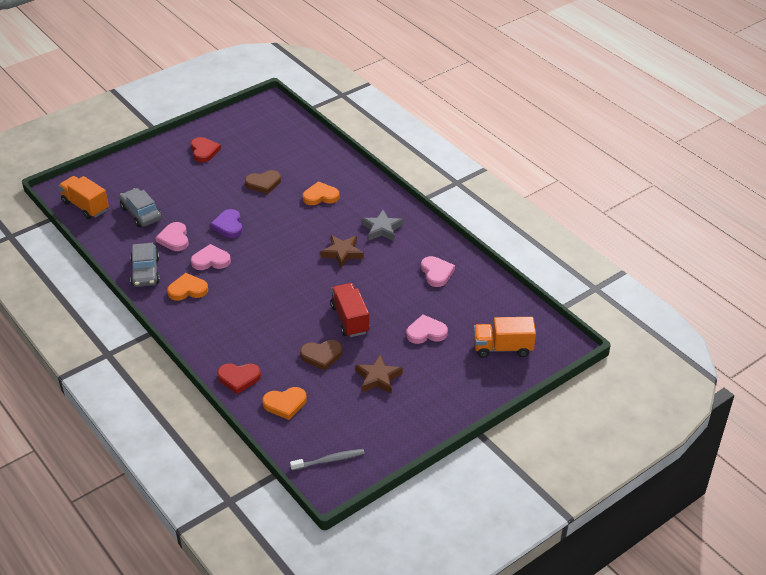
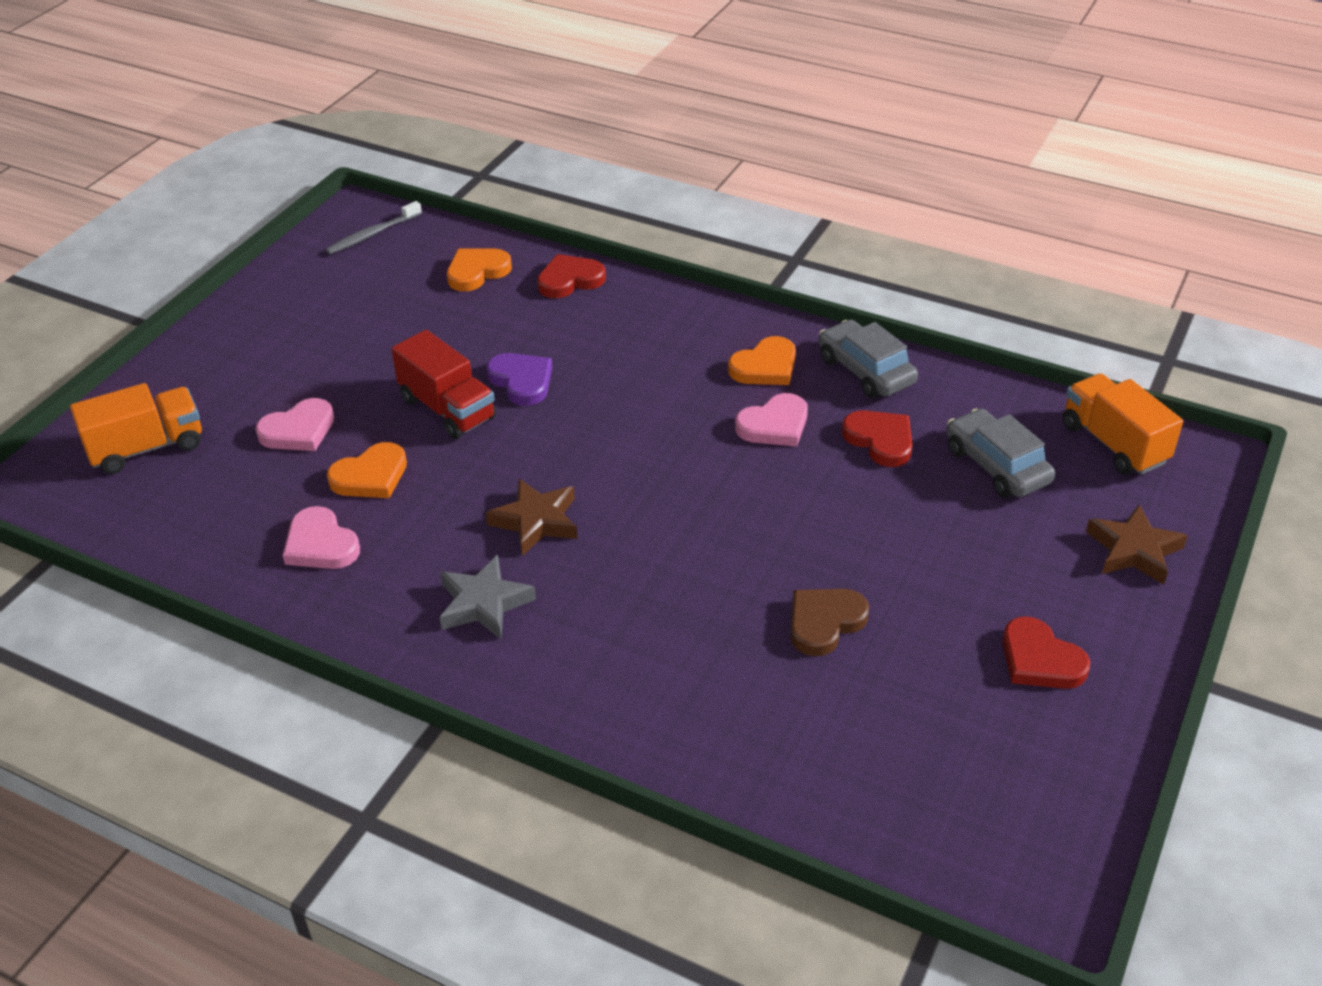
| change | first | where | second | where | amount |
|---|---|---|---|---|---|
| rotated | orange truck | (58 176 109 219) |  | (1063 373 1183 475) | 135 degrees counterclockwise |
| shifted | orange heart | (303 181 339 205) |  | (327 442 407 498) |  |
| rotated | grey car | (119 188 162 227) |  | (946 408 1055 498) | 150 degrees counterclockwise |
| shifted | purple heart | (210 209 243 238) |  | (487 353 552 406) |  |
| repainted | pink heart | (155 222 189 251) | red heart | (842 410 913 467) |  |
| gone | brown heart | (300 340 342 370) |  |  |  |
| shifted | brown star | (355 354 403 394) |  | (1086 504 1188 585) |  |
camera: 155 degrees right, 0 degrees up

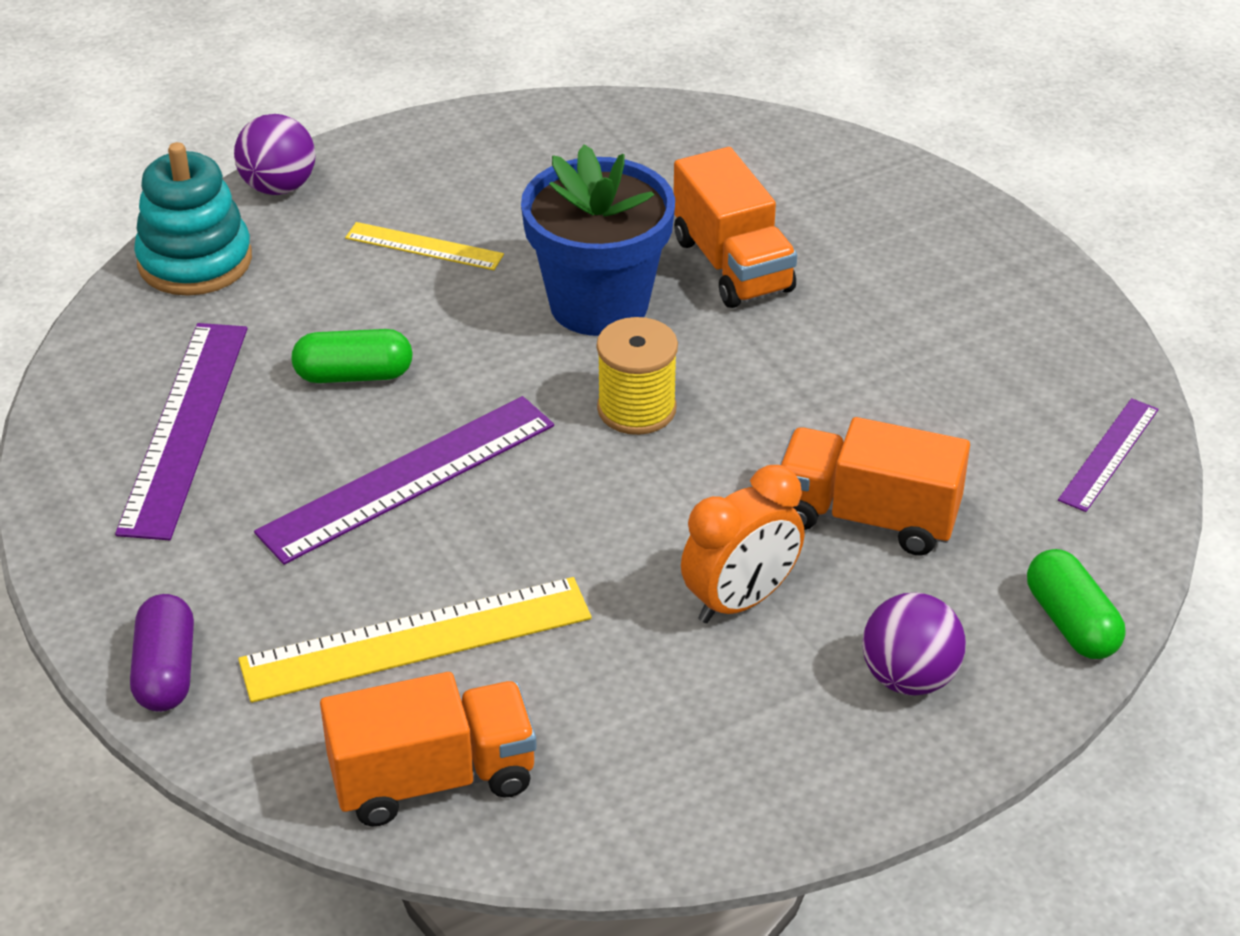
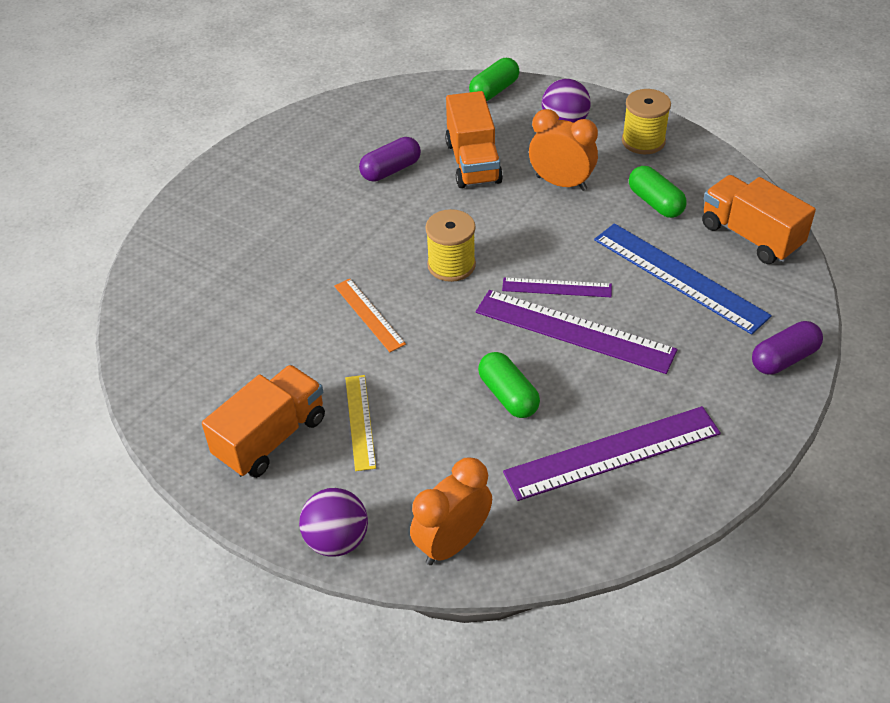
| change | first | where | second | where | amount |
|---|---|---|---|---|---|
| swapped | turquoise stacking toy | (134 142 252 296) | orange clock | (410 457 492 565) |  |
| swapped | blue flower pot | (521 144 675 336) | orange ruler | (334 279 406 352) |  |
| shifted | orange truck | (674 147 797 308) |  | (202 365 325 478) |  |
| shifted | purple ruler | (1058 398 1159 512) |  | (502 278 612 297) |  |
| repainted | yellow ruler | (238 577 592 703) | blue ruler | (594 223 772 335) |  |
| new |  |  | yellow spool | (622 89 671 154) |  |
| new |  |  | purple capsule | (359 137 421 182) |  |
| new |  |  | green capsule | (629 166 687 218) |  |
camera: 115 degrees left, 5 degrees up

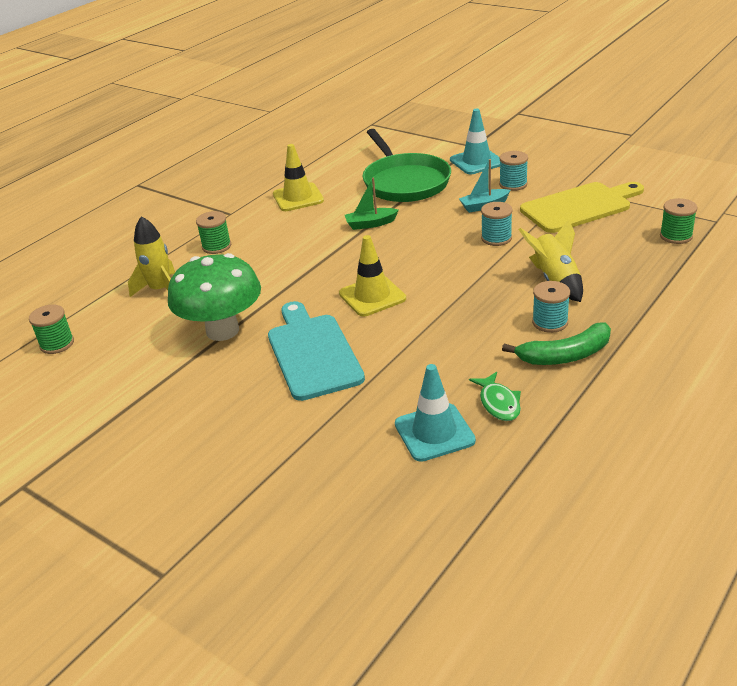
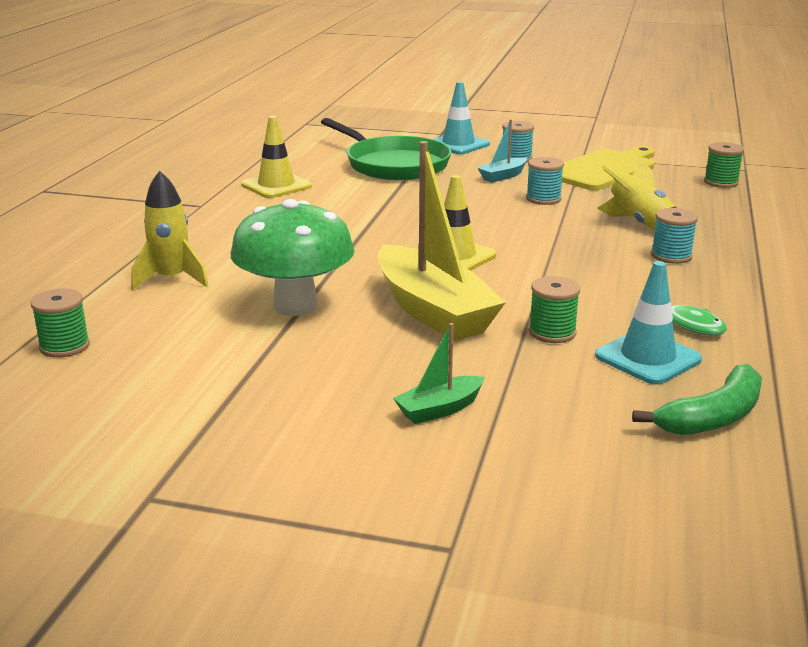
| change | first | where | second | where | amount |
|---|---|---|---|---|---|
| shifted | green boat | (345 178 399 230) |  | (393 323 485 424) |  |
| shifted | green spool | (196 211 231 254) |  | (529 276 580 343) |  |
| swapped | turquoise cutting board | (268 301 365 401) | yellow boat | (378 141 506 341) |  |
| shifted | green banana | (502 323 611 365) |  | (632 364 762 435) |  |
camera: 25 degrees left, 10 degrees down

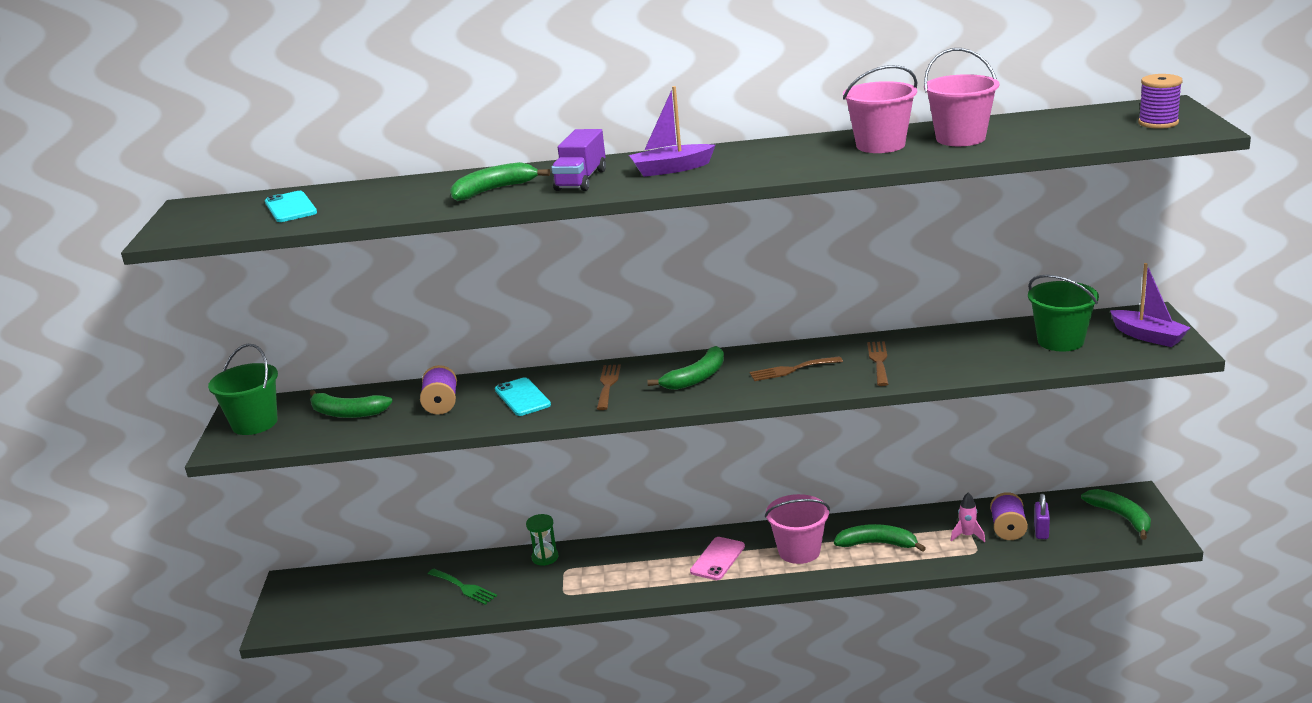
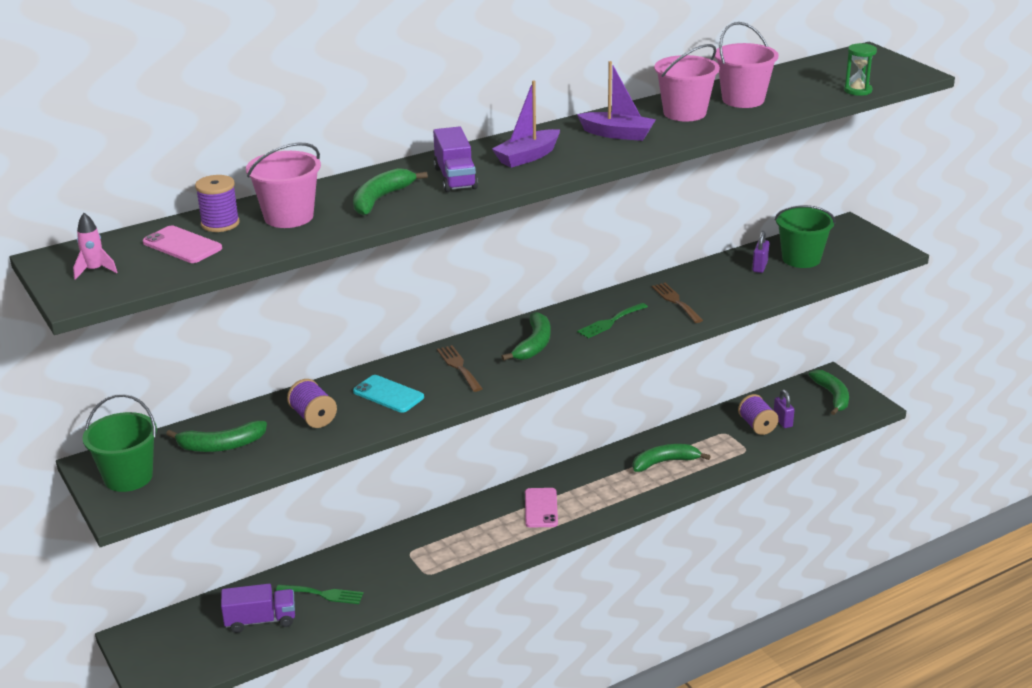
| change | first | where | second | where | amount |
|---|---|---|---|---|---|
| shifted | purple spool | (1138 74 1183 129) |  | (195 175 240 232) |  |
| repainted | turquoise phone | (265 191 317 222) | pink phone | (143 226 222 263) |  |
| shifted | purple boat | (1110 263 1191 347) |  | (577 61 656 141) |  |
| repainted | brown fork | (749 356 843 381) | green fork | (577 303 648 338) |  |
| rotated | green banana | (1081 489 1151 540) |  | (809 370 849 415) | 45 degrees clockwise |
| shifted | pink rocket | (951 493 985 542) |  | (73 213 117 280) |  |
| shifted | pink bucket | (765 494 830 564) |  | (246 142 321 228) |  |
| shifted | green hourglass | (526 514 559 566) |  | (844 43 877 96) |  |
| new |  |  | purple padlock | (752 231 769 273) |  |
| new |  |  | purple truck | (221 584 295 633) |  |
camera: 30 degrees left, 5 degrees up

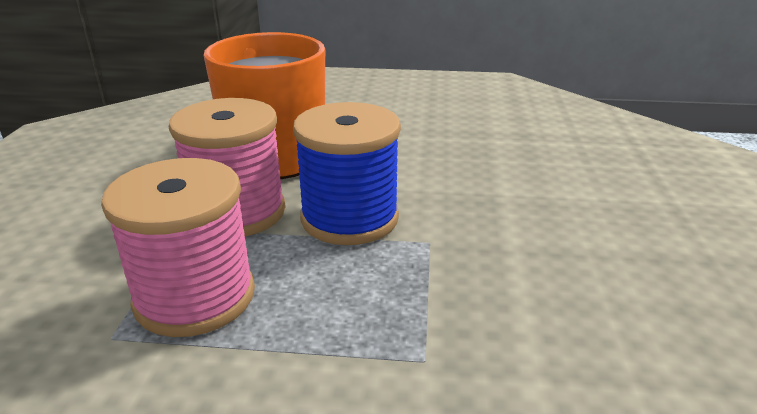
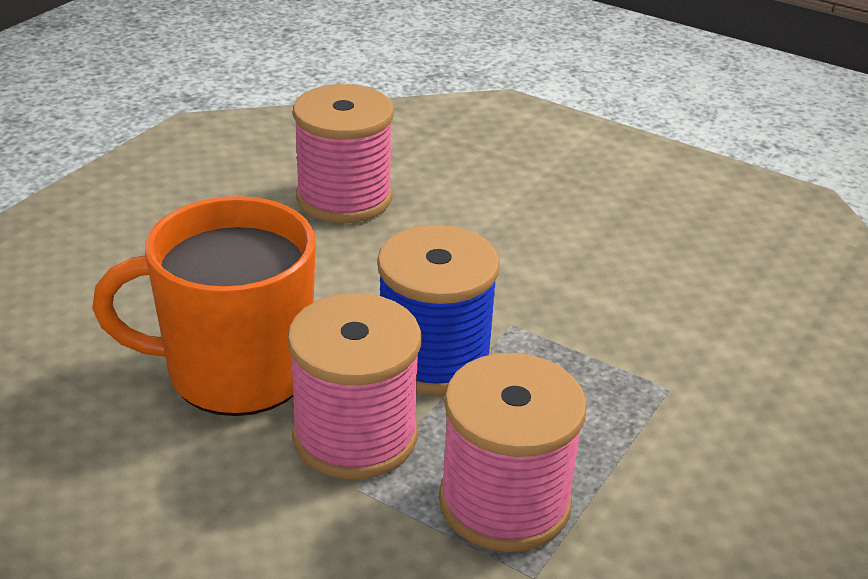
| change | first | where | second | where | amount |
|---|---|---|---|---|---|
| new |  |  | pink spool | (293 84 394 223) |  |
camera: 65 degrees left, 5 degrees up

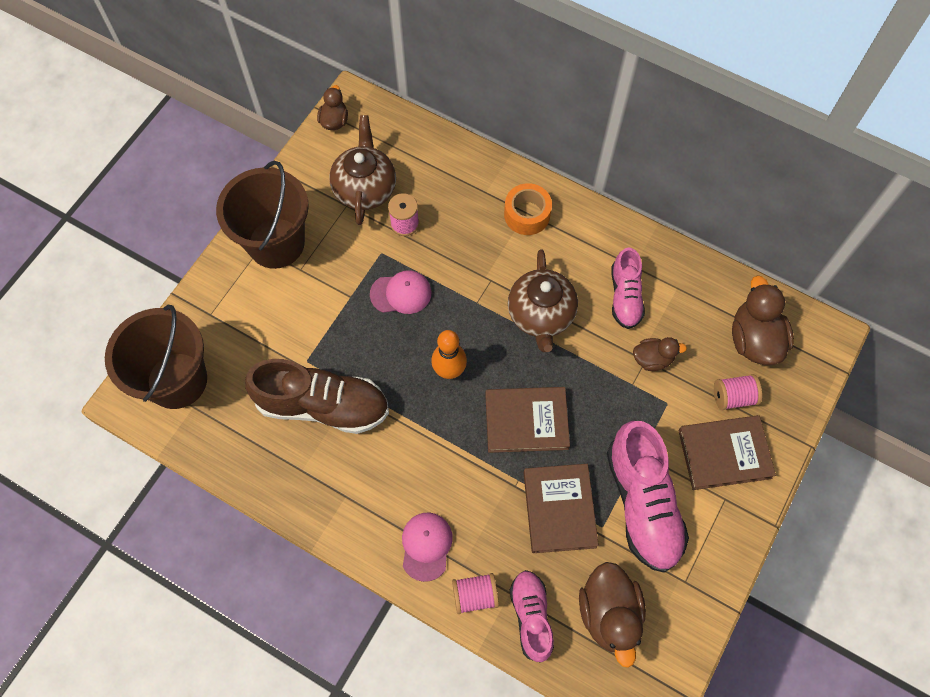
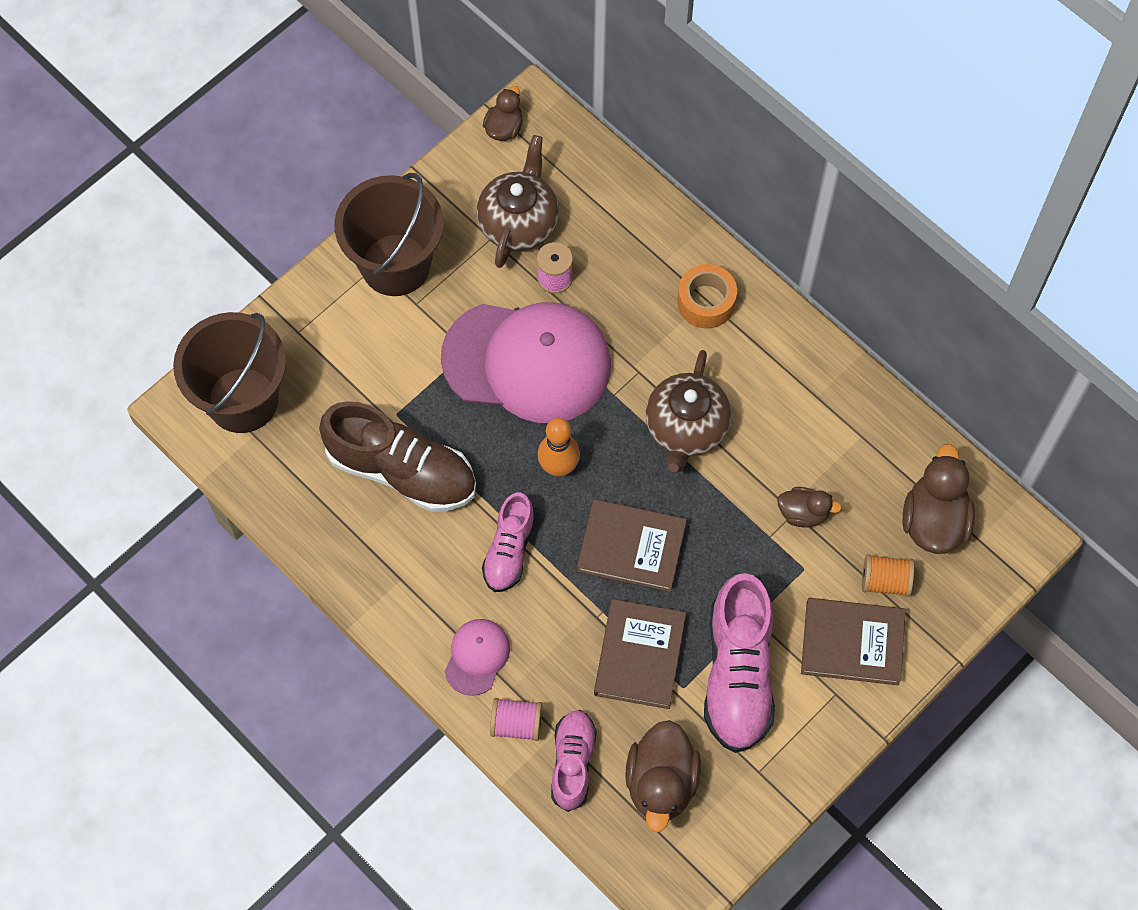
| change | first | where | second | where | amount |
|---|---|---|---|---|---|
| shifted | pink shoe | (611 247 645 329) |  | (482 493 536 592) |  |
| scaled | pink cap | (370 270 431 314) |  | (441 302 611 423) | x2.26 |
| repainted | pink spool | (714 374 762 410) | orange spool | (862 554 914 597) |  |
camera: 15 degrees right, 0 degrees up

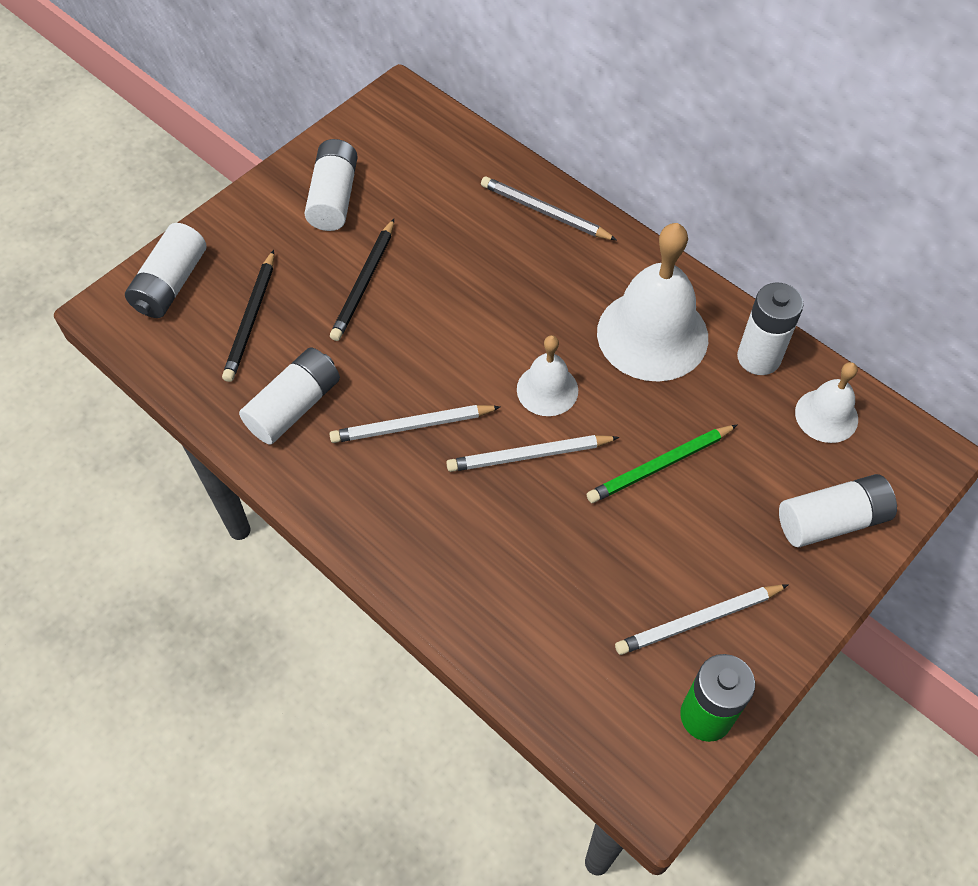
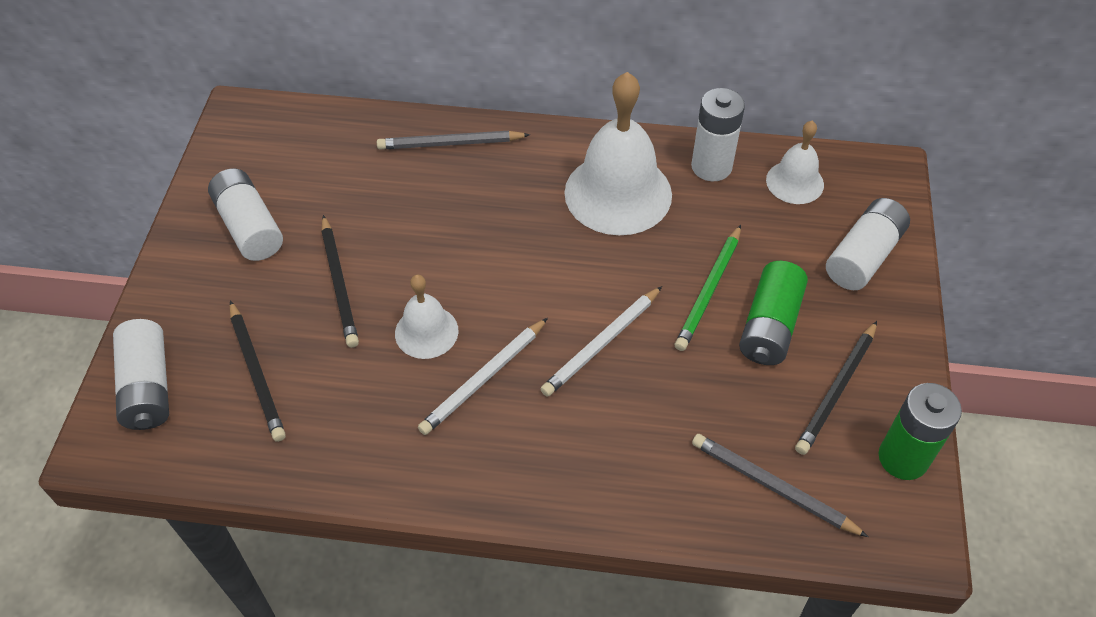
| change | first | where | second | where | amount |
|---|---|---|---|---|---|
| shifted | white bell | (517 335 578 416) |  | (395 275 458 359) |  |
| gone | white battery | (239 347 340 445) |  |  |  |
| repainted | white pencil | (615 584 789 655) | black pencil | (795 321 877 455) |  |
| new |  |  | green battery | (739 261 808 365) |  |
| new |  |  | grey pencil | (692 434 868 537) |  |
camera: 35 degrees left, 5 degrees down

